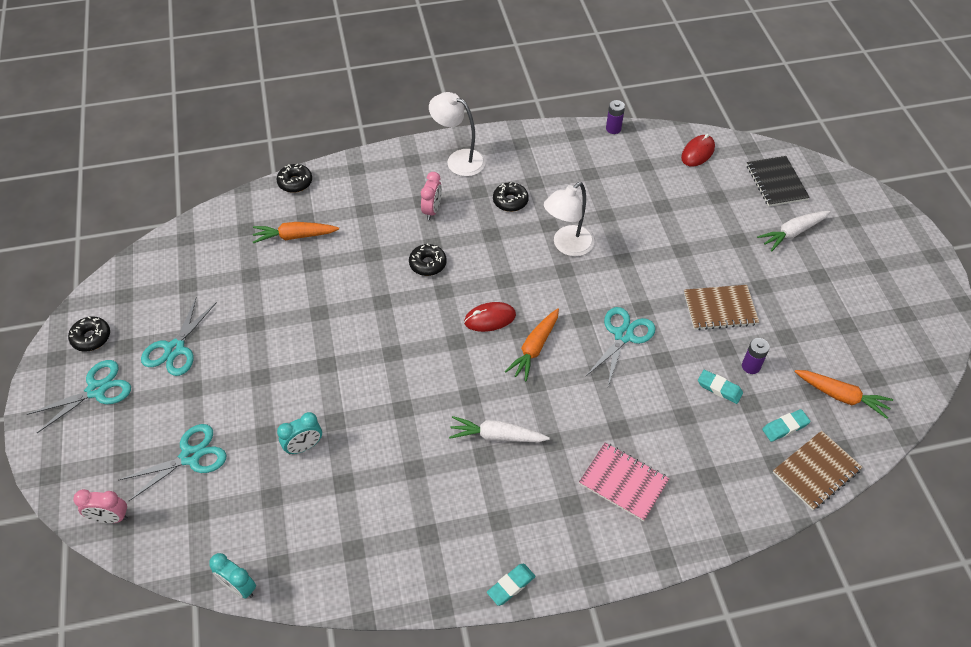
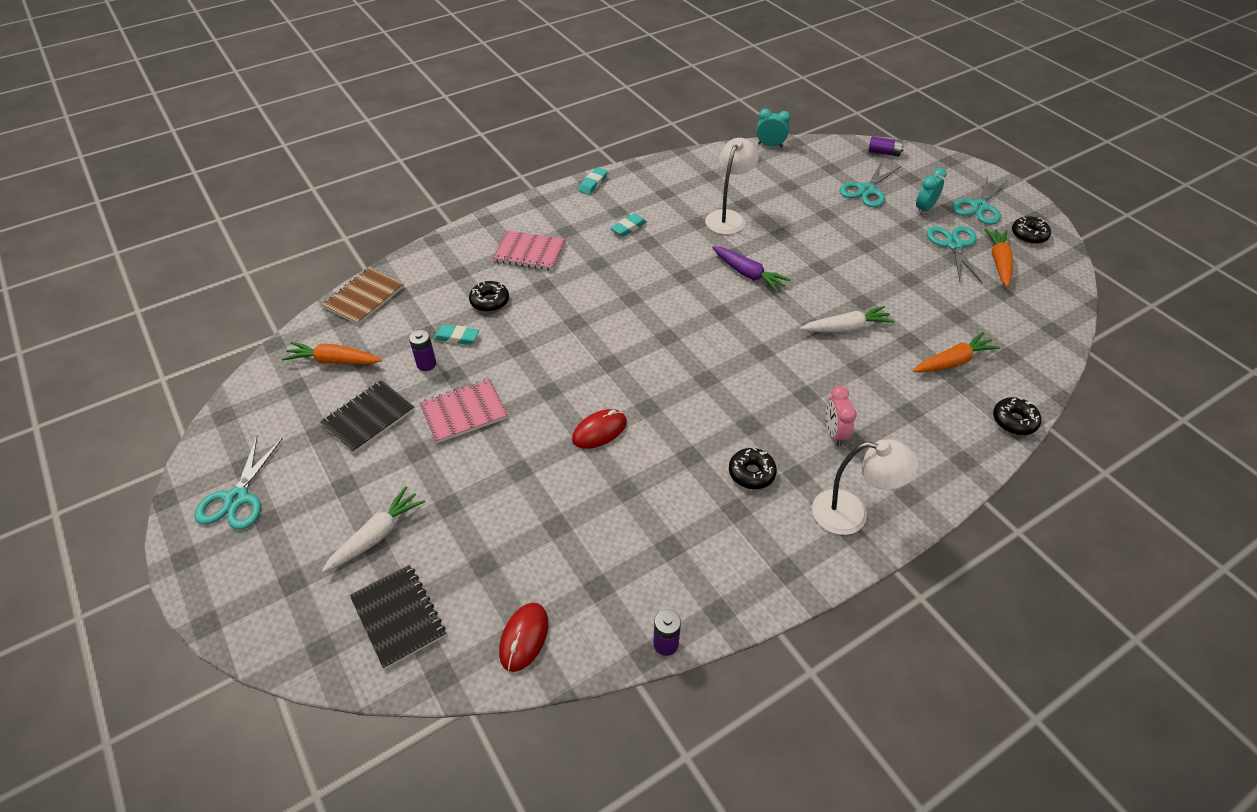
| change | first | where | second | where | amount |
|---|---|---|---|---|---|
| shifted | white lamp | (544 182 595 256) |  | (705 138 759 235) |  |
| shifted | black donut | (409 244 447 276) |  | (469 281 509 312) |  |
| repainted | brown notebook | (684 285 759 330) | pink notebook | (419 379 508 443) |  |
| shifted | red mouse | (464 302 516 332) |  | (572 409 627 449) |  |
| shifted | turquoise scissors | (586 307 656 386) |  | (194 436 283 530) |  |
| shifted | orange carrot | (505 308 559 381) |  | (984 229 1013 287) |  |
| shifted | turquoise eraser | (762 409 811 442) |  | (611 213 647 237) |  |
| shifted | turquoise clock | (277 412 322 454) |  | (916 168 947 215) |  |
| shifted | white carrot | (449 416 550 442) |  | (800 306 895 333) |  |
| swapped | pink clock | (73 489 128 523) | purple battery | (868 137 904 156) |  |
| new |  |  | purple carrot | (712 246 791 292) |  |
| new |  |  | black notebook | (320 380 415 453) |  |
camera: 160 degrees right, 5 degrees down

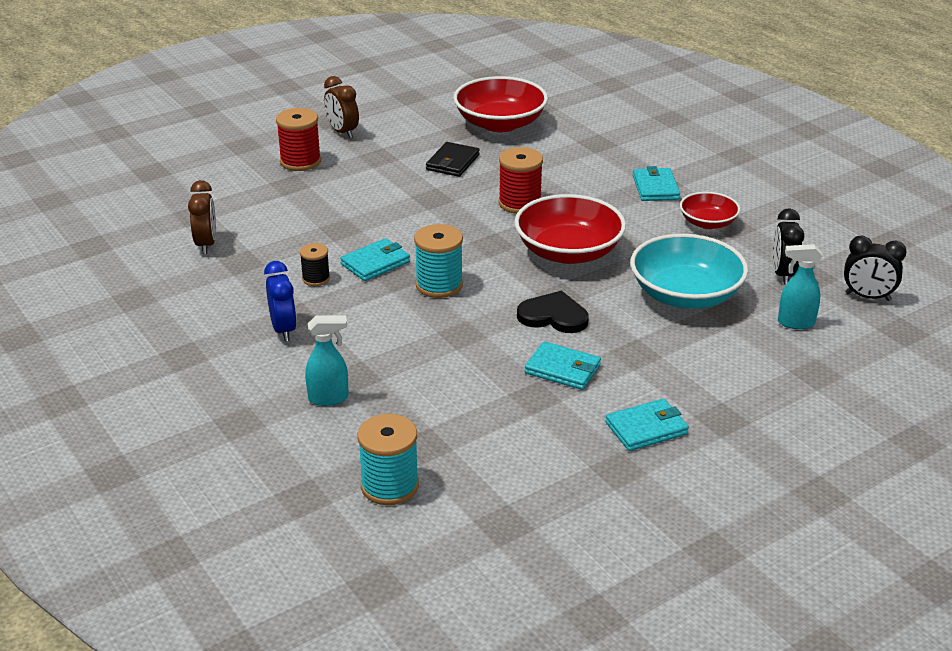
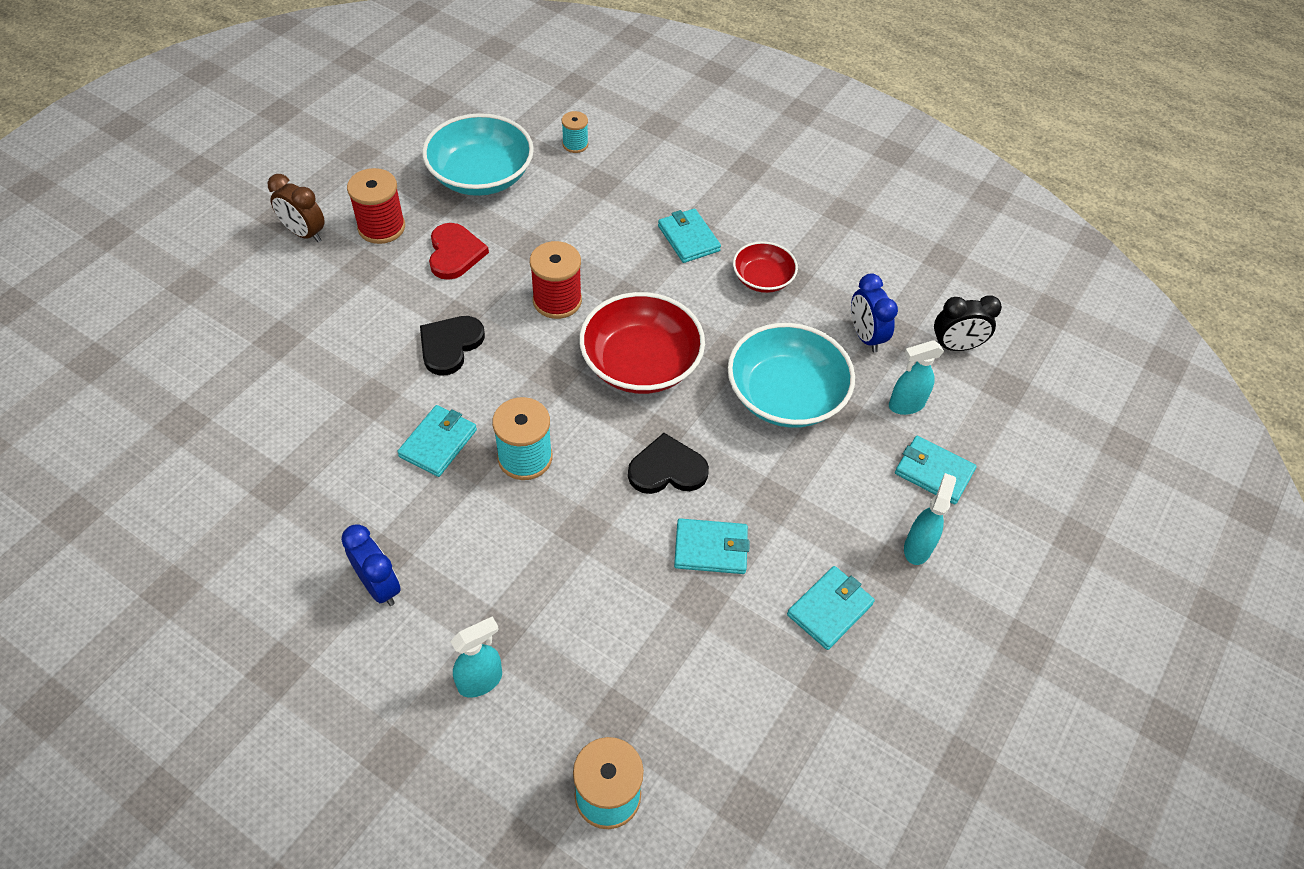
| change | first | where | second | where | amount |
|---|---|---|---|---|---|
| repainted | red bowl | (453 76 548 132) | turquoise bowl | (422 113 534 196) |  |
| shifted | red spool | (276 108 321 171) |  | (347 168 405 244) |  |
| swapped | black wallet | (426 142 480 177) | red heart | (429 223 489 280) |  |
| gone | brown clock | (188 180 216 254) |  |  |  |
| repainted | black clock | (773 208 804 285) | blue clock | (851 273 898 353) |  |
| gone | black spool | (300 243 330 286) |  |  |  |
| new |  |  | turquoise spool | (562 111 588 153) |  |
| new |  |  | black heart | (420 316 485 375) |  |
| new |  |  | turquoise wallet | (895 436 977 505) |  |
| new |  |  | turquoise spray bottle | (904 473 956 565) |  |
camera: 25 degrees left, 20 degrees up

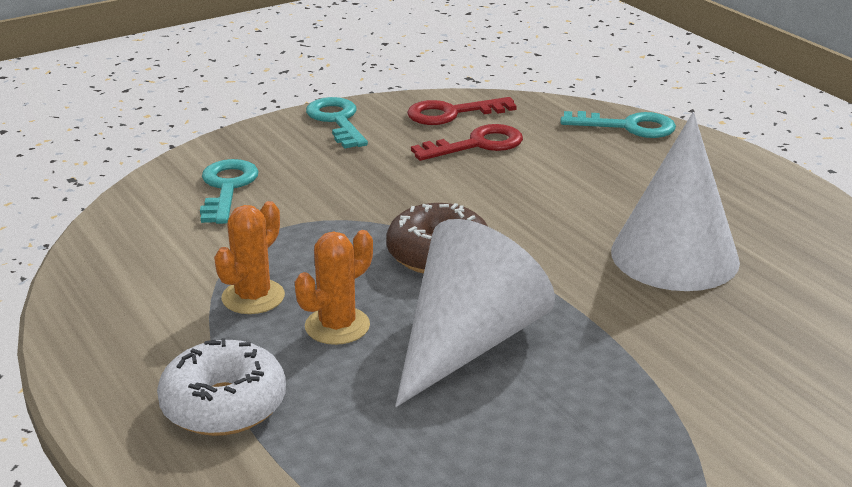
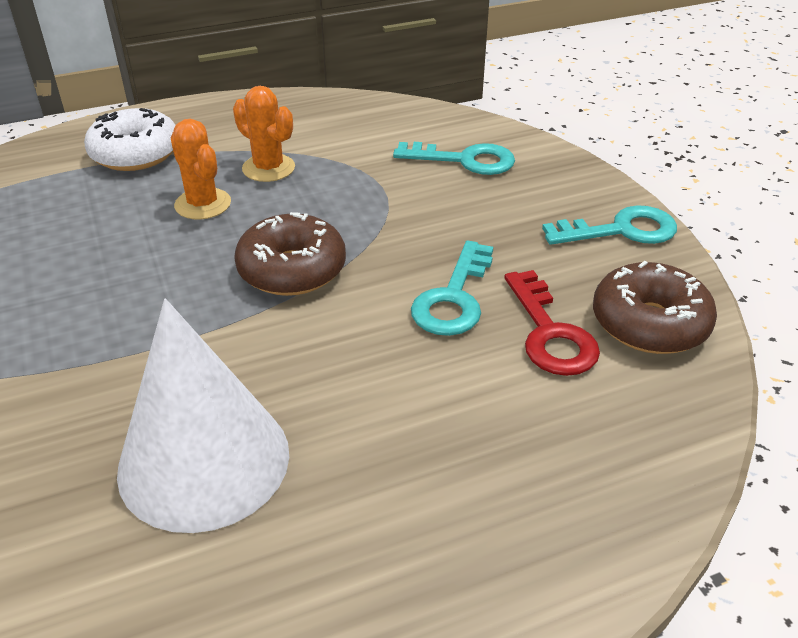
| change | first | where | second | where | amount |
|---|---|---|---|---|---|
| swapped | red key | (407 97 517 125) | brown donut | (593 261 717 354) |  |
| shifted | turquoise key | (561 111 676 138) |  | (411 241 493 336) |  |
| gone | white cone | (395 219 555 407) |  |  |  |
camera: 100 degrees right, 10 degrees up

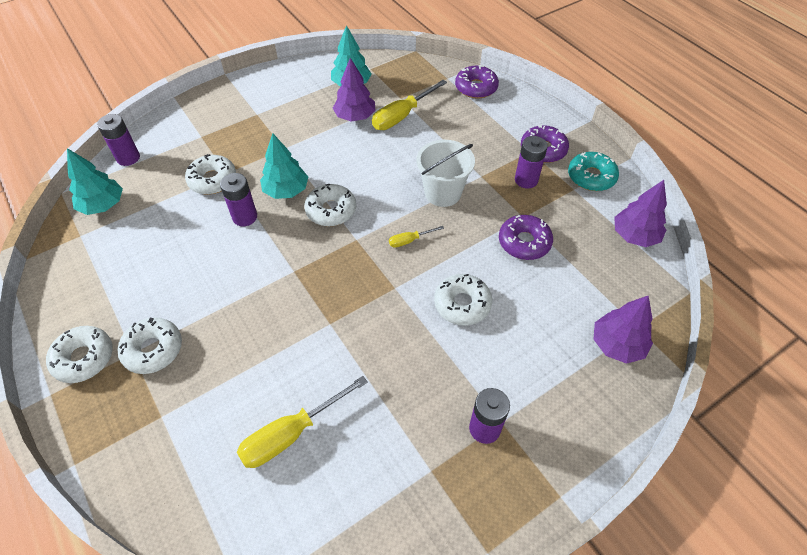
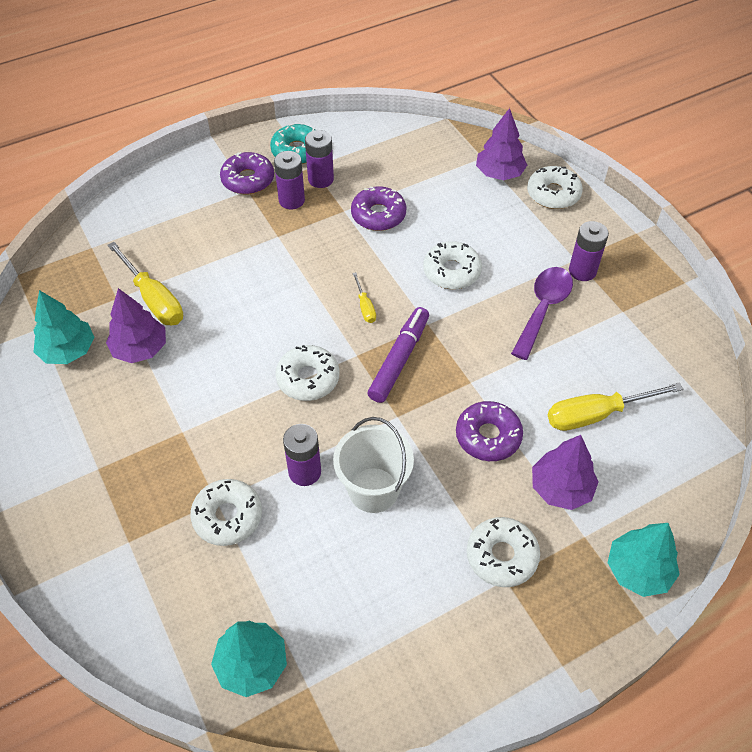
| change | first | where | second | where | amount |
|---|---|---|---|---|---|
| shifted | purple donut | (455 65 499 99) |  | (456 401 523 461) |  |
| shifted | purple battery | (97 114 140 166) |  | (305 130 334 188) |  |
| shifted | turquoise tree | (260 133 308 199) |  | (608 523 680 597) |  |
| shifted | white bucket | (416 140 475 207) |  | (333 417 414 513) |  |
| shifted | purple tree | (614 180 667 247) |  | (532 435 598 510) |  |
| shifted | white donut | (46 326 113 383) |  | (527 166 583 209) |  |
| rotated | yellow screwdriver | (237 376 368 468) |  | (548 382 683 431) | 105 degrees clockwise |
| new |  |  | purple spoon | (511 267 573 360) |  |
| new |  |  | purple marker | (367 307 429 403) |  |
camera: 85 degrees left, 0 degrees up

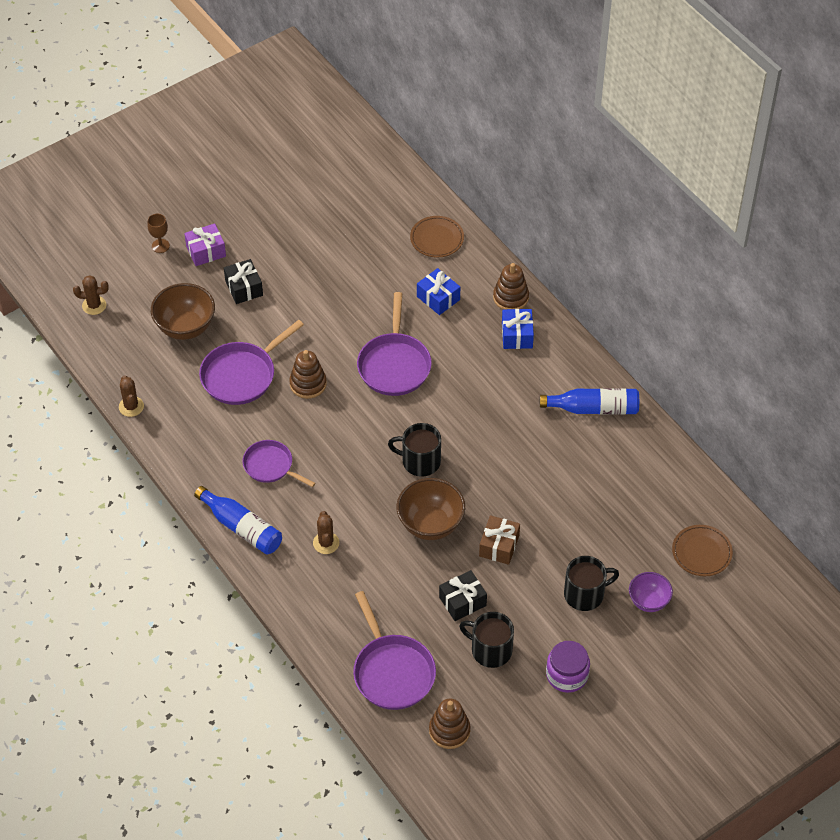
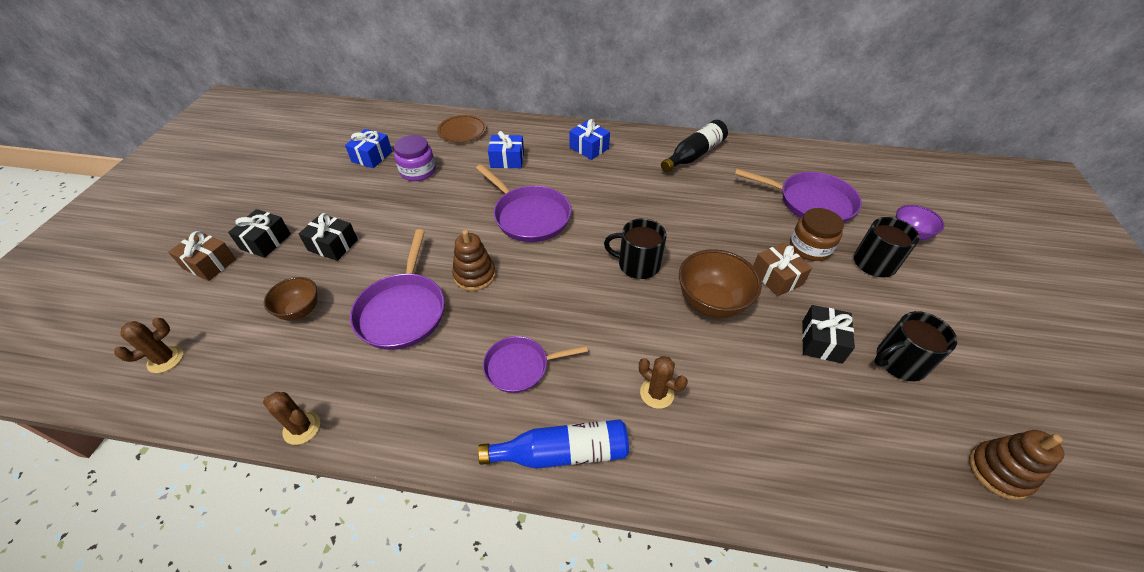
| change | first | where | second | where | amount |
|---|---|---|---|---|---|
| swapped | brown goblet | (147 214 170 253) | brown gift | (168 231 236 281) |  |
| repainted | purple gift | (184 223 226 266) | black gift | (228 209 291 258) |  |
| gone | brown stacking toy | (493 263 529 309) |  |  |  |
| scaled | brown bowl | (151 283 215 340) |  | (264 277 318 320) | x0.62 |
| repainted | blue bottle | (540 388 639 414) | black bottle | (661 120 728 172) |  |
| rotated | black mug | (388 423 441 477) |  | (604 218 666 279) | 45 degrees clockwise |
| gone | brown plate | (672 525 733 576) |  |  |  |
| shifted | purple pan | (353 591 436 710) |  | (735 169 862 223) |  |
| shifted | purple jar | (546 641 590 693) |  | (394 135 436 181) |  |
| new |  |  | blue gift | (345 129 392 168) |  |
| new |  |  | brown jar | (790 208 844 261) |  |
camera: 45 degrees left, 5 degrees down

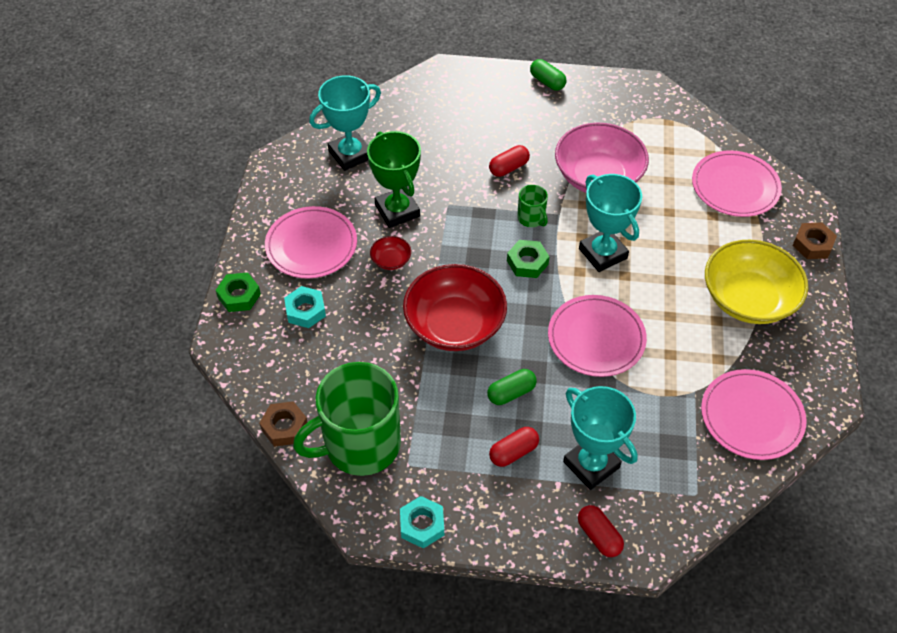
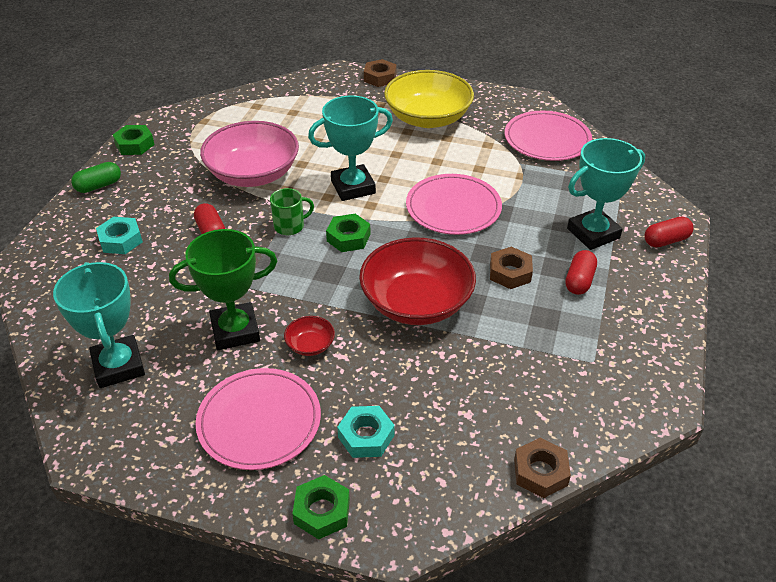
| change | first | where | second | where | amount |
|---|---|---|---|---|---|
| gone | pink plate | (692 150 782 217) |  |  |  |
| gone | green mug | (293 362 401 476) |  |  |  |
| swapped | green capsule | (487 369 537 405) | brown nut | (490 247 533 289) |  |
| rotated | red capsule | (489 427 539 467) |  | (565 250 597 295) | 45 degrees clockwise |
| shifted | turquoise nut | (400 496 444 549) |  | (96 217 143 254) |  |
| new |  |  | green nut | (113 125 155 155) |  |
camera: 80 degrees left, 10 degrees down

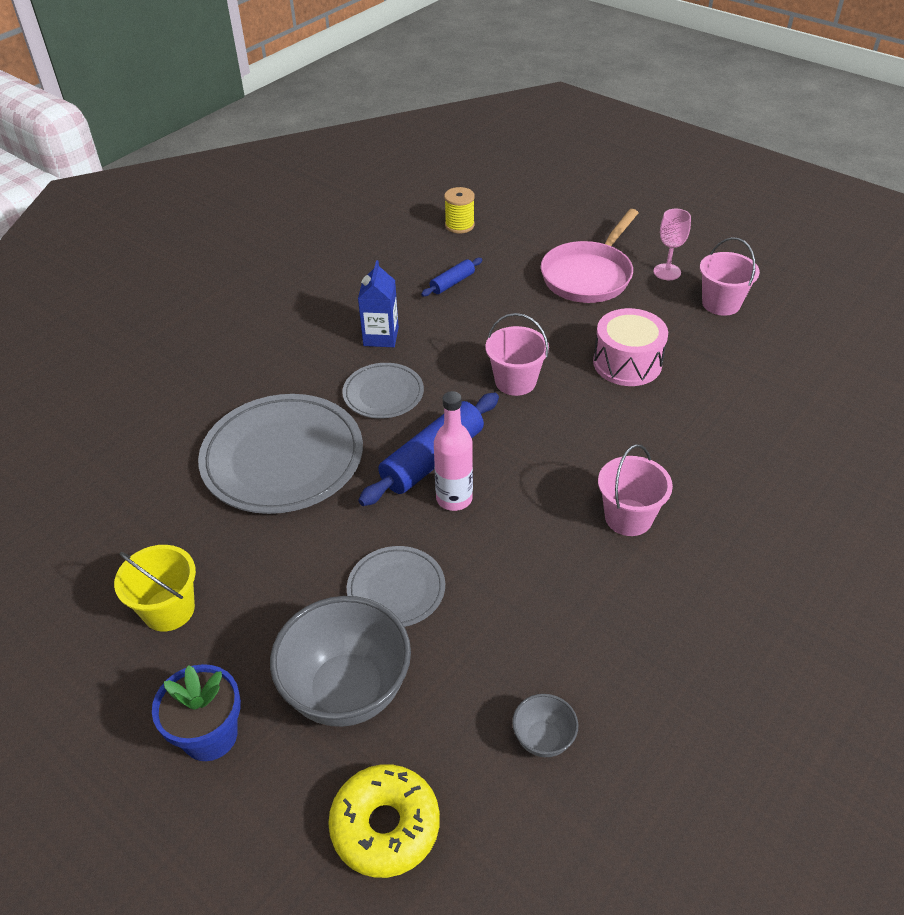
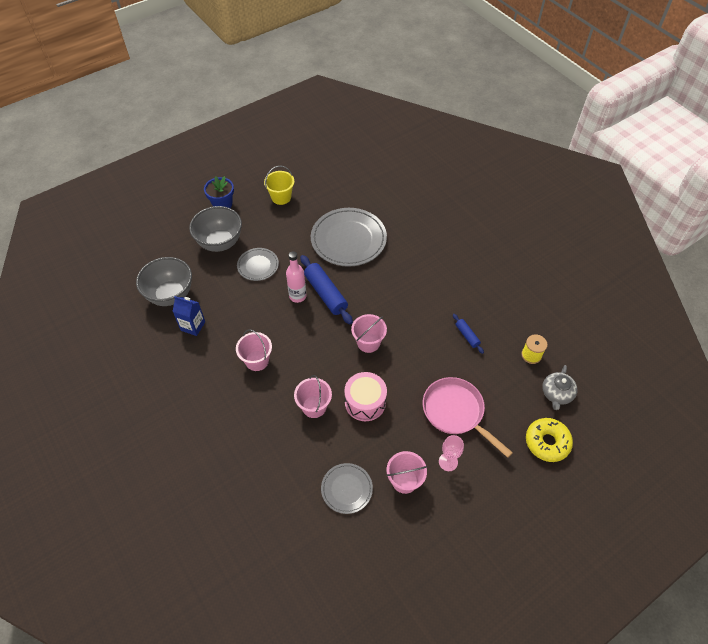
| change | first | where | second | where | amount |
|---|---|---|---|---|---|
| shifted | blue carton | (358 260 399 347) |  | (173 296 205 336) |  |
| shifted | grey plate | (342 363 424 419) |  | (321 463 373 514) |  |
| scaled | grey bowl | (512 694 578 757) |  | (136 257 192 306) | x2.16 |
| shifted | yellow donut | (328 764 440 878) |  | (526 418 573 462) |  |
| new |  |  | grey teapot | (542 365 578 410) |  |
| new |  |  | pink bucket | (294 375 332 418) |  |
camera: 105 degrees right, 10 degrees up

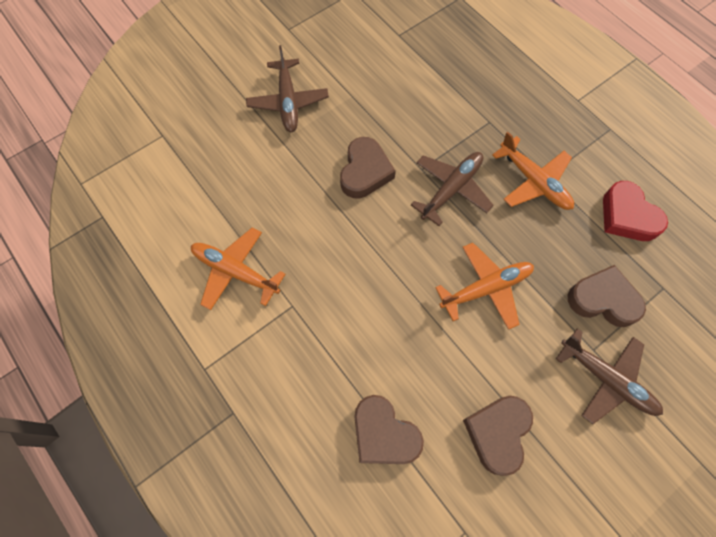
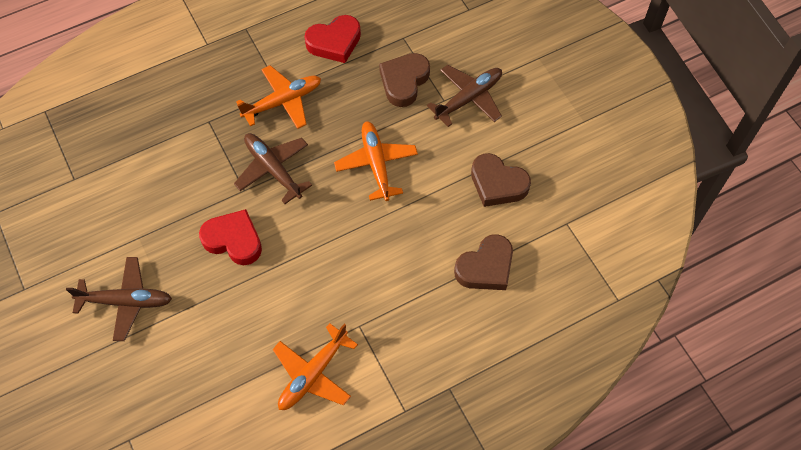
| change | first | where | second | where | amount |
|---|---|---|---|---|---|
| repainted | brown heart | (340 137 396 199) | red heart | (199 209 262 265) |  |
camera: 80 degrees left, 5 degrees down

